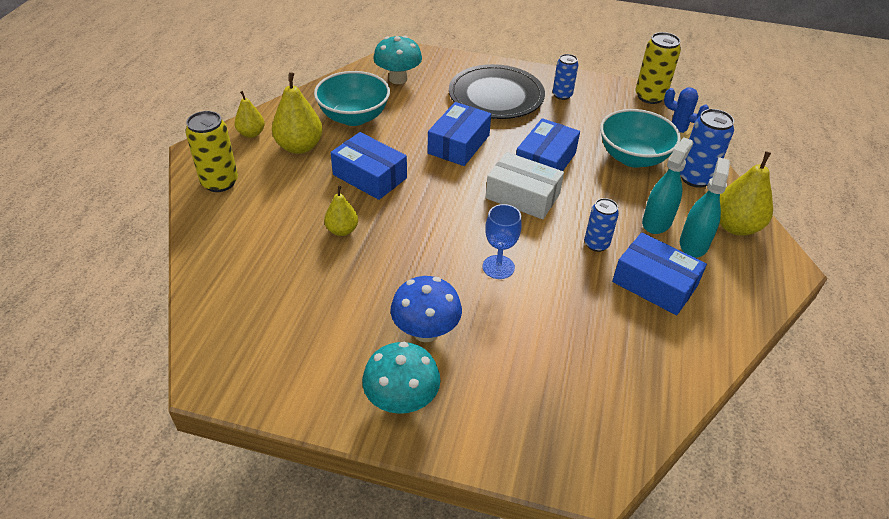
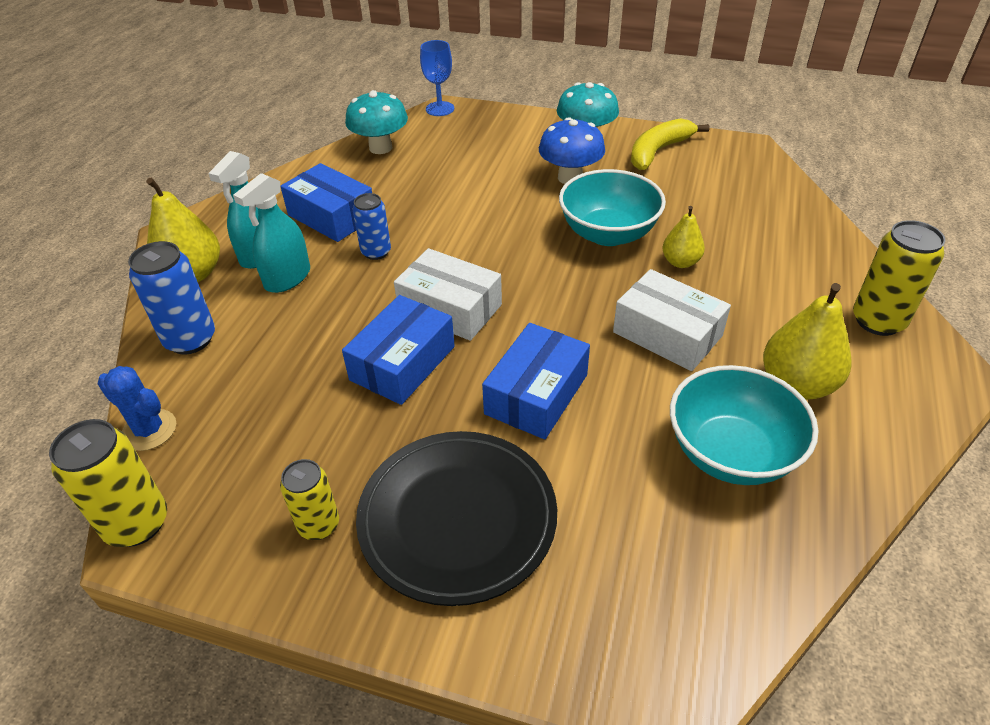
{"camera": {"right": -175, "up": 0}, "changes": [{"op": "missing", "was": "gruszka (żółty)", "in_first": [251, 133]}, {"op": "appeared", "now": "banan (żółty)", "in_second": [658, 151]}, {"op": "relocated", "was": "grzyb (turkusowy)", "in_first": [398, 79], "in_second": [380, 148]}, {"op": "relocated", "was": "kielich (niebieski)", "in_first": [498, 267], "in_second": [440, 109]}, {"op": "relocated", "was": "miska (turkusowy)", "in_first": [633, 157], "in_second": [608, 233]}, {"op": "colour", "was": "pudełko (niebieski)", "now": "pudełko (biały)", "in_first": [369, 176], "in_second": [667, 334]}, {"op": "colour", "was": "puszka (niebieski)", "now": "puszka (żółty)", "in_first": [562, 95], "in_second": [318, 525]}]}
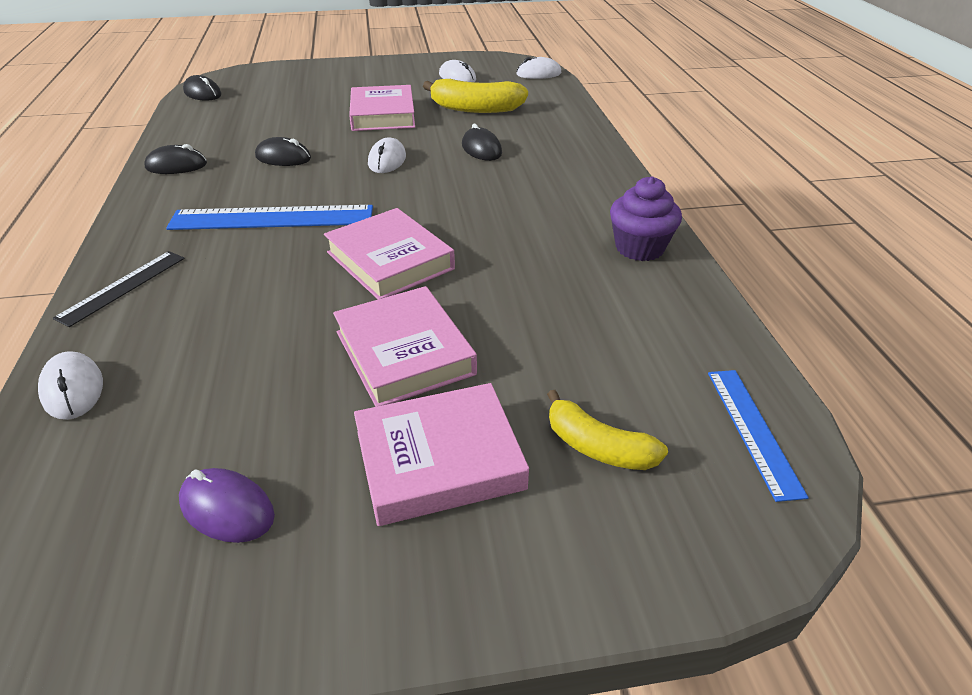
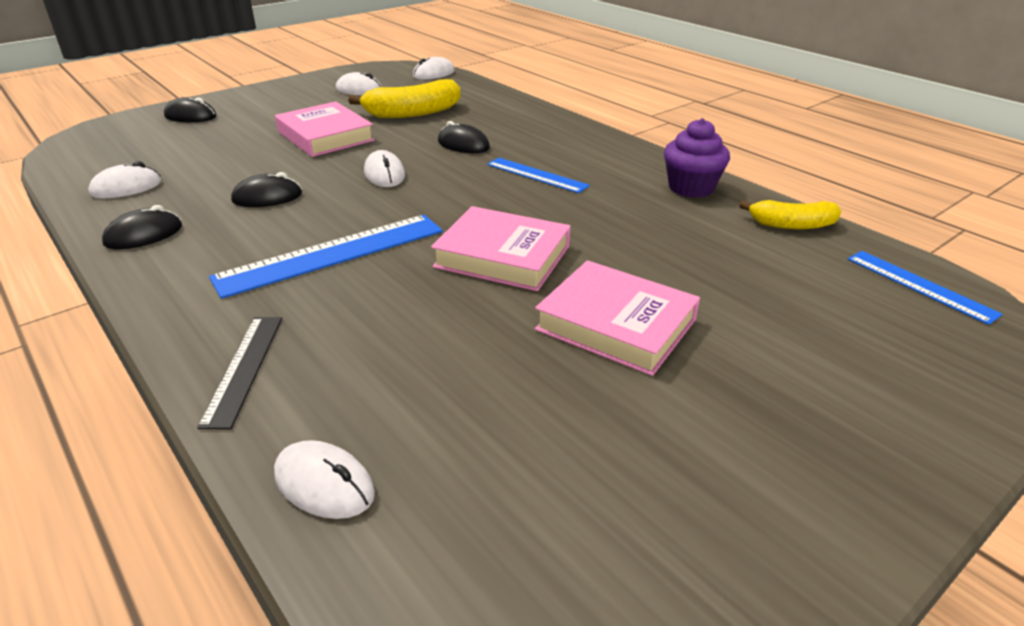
{"camera": {"right": -30, "up": -5}, "changes": [{"op": "missing", "was": "myszka (fioletowy)", "in_first": [227, 509]}, {"op": "missing", "was": "książka (różowy)", "in_first": [439, 460]}, {"op": "appeared", "now": "myszka (biały)", "in_second": [126, 188]}, {"op": "appeared", "now": "linijka (niebieski)", "in_second": [537, 175]}, {"op": "relocated", "was": "myszka (czarny)", "in_first": [202, 93], "in_second": [190, 116]}, {"op": "relocated", "was": "banan (żółty)", "in_first": [598, 447], "in_second": [792, 225]}]}
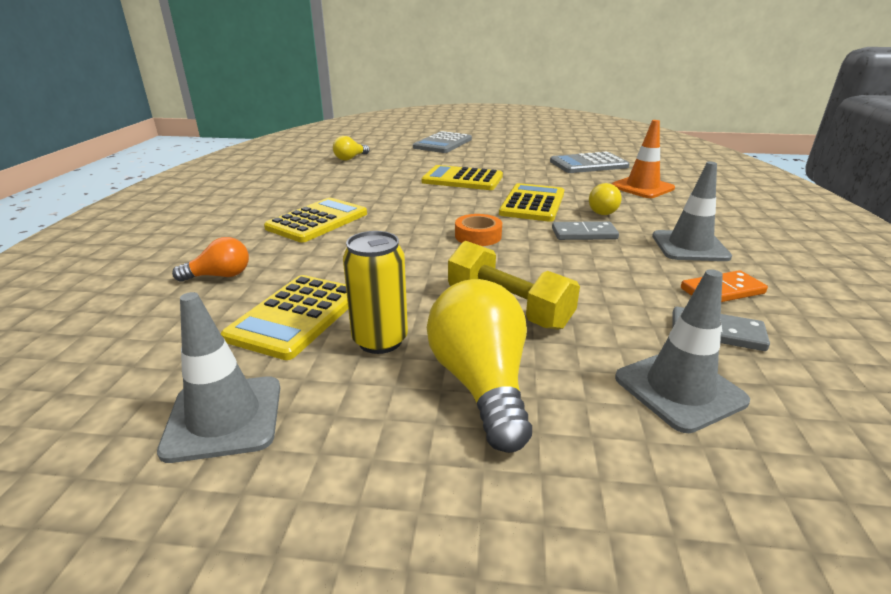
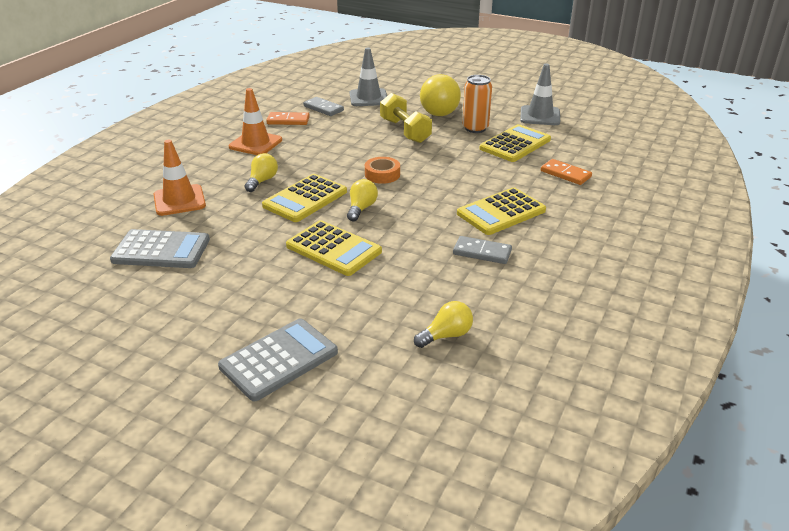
{"camera": {"right": -160, "up": 5}, "changes": [{"op": "appeared", "now": "żarówka (żółty)", "in_second": [361, 208]}, {"op": "relocated", "was": "kostka domina (szary)", "in_first": [584, 234], "in_second": [482, 252]}, {"op": "exchanged", "was": "żarówka (pomarańczowy)", "now": "kostka domina (pomarańczowy)", "in_first": [220, 276], "in_second": [565, 174]}, {"op": "colour", "was": "puszka (żółty)", "now": "puszka (pomarańczowy)", "in_first": [380, 340], "in_second": [475, 128]}, {"op": "colour", "was": "pachołek (szary)", "now": "pachołek (pomarańczowy)", "in_first": [689, 246], "in_second": [255, 143]}]}
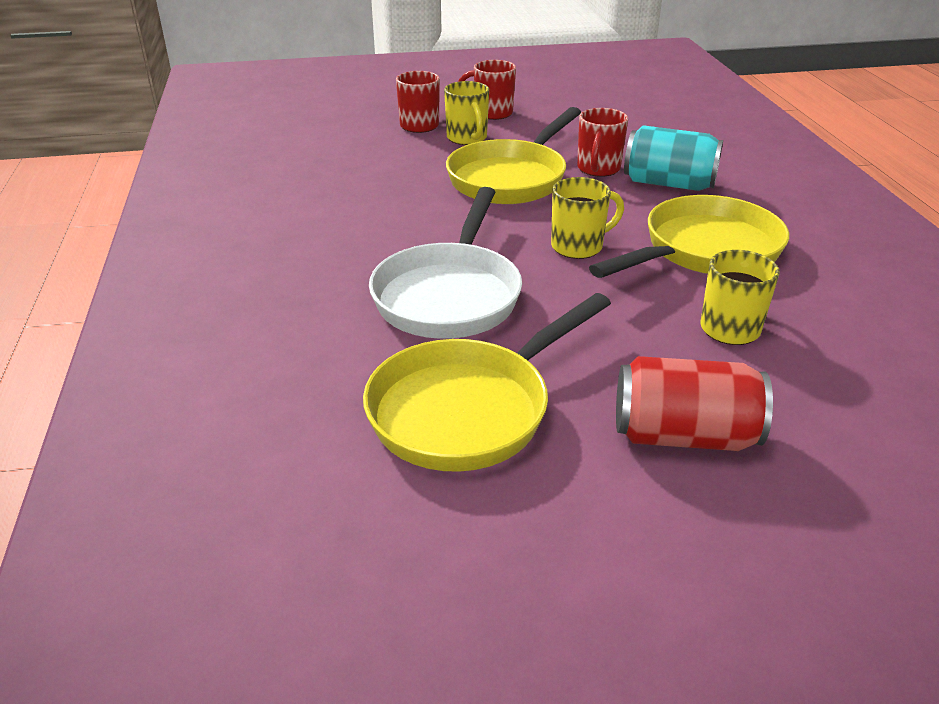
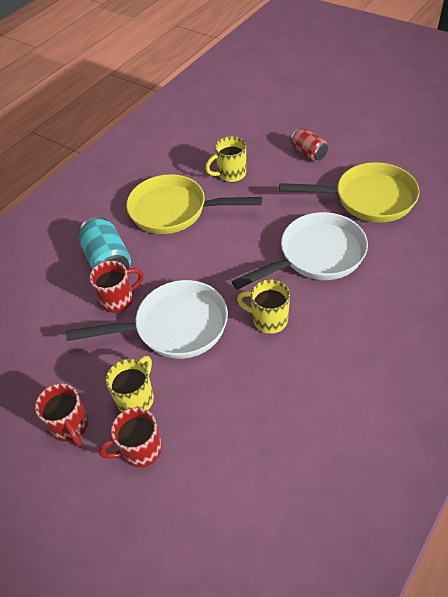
{"camera": {"right": -130, "up": 15}, "changes": [{"op": "relocated", "was": "kubek (żółty)", "in_first": [578, 246], "in_second": [268, 320]}, {"op": "colour", "was": "patelnia (żółty)", "now": "patelnia (biały)", "in_first": [511, 178], "in_second": [174, 327]}, {"op": "size", "was": "puszka (czerwony)", "in_first": [683, 435], "in_second": [308, 153], "ratio": 0.65}]}
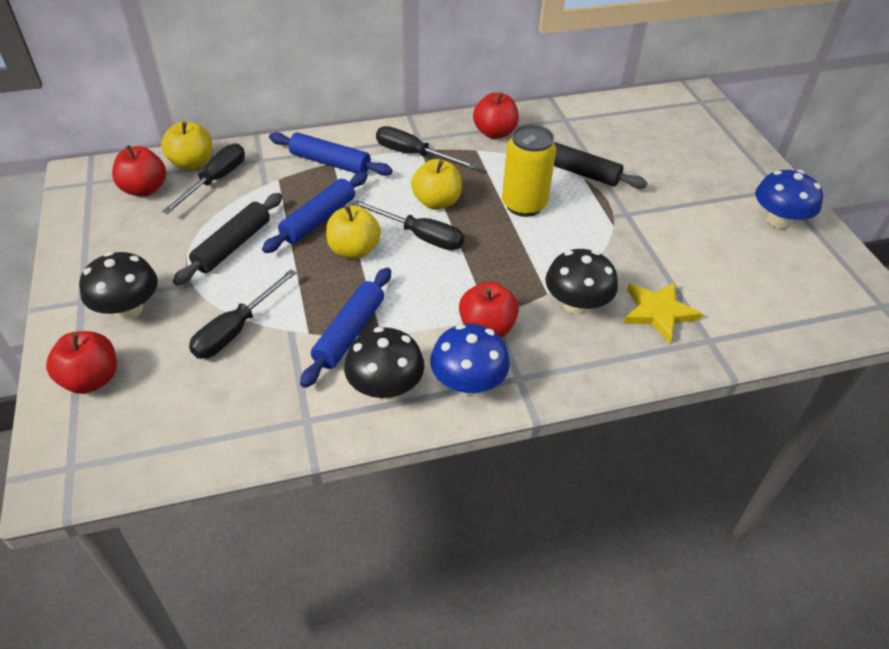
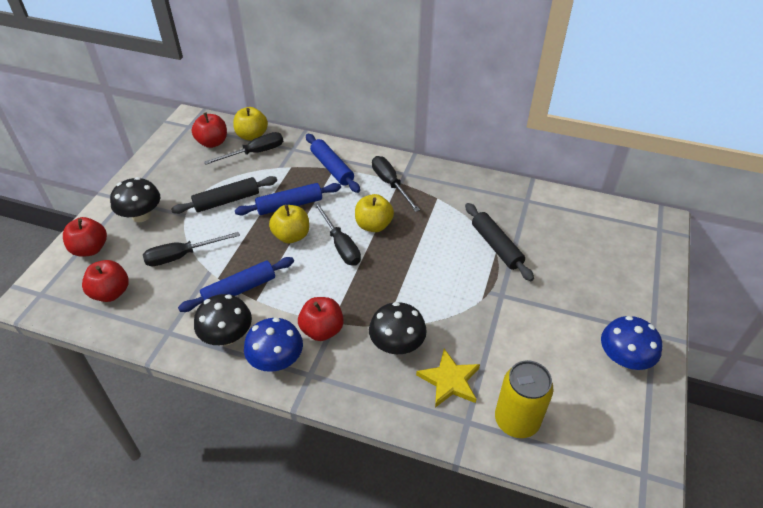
{"camera": {"right": 35, "up": 0}, "changes": [{"op": "relocated", "was": "jabłko (czerwony)", "in_first": [494, 133], "in_second": [111, 293]}, {"op": "relocated", "was": "puszka (żółty)", "in_first": [524, 205], "in_second": [516, 420]}]}
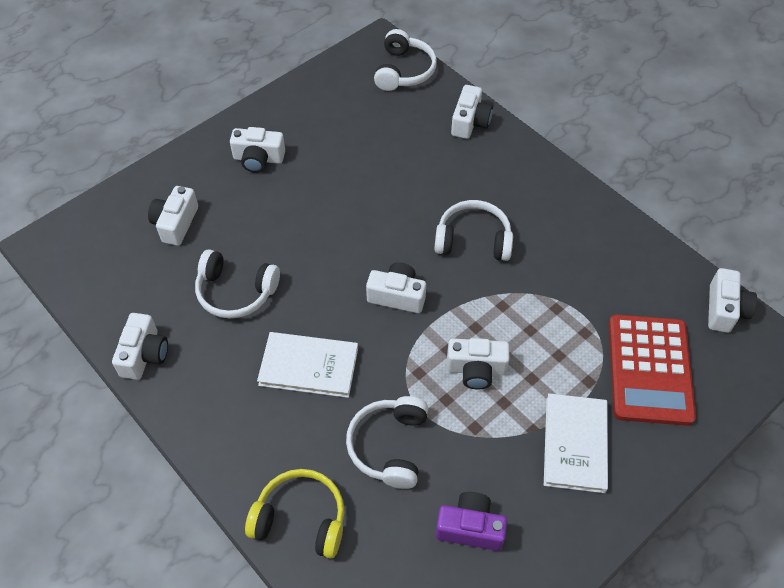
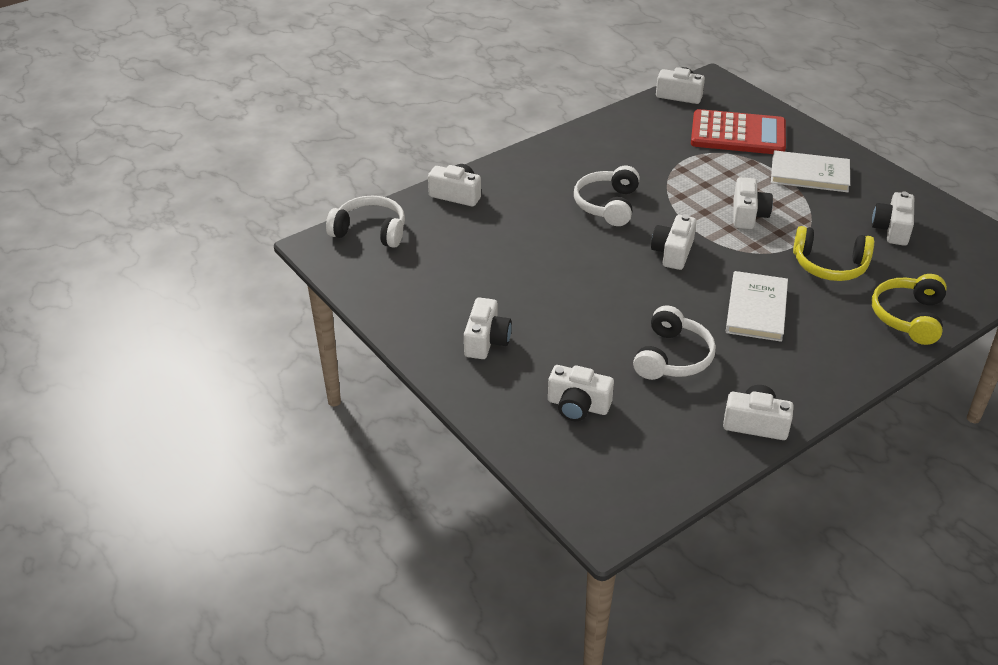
{"camera": {"right": -85, "up": -15}, "changes": [{"op": "colour", "was": "słuchawki (biały)", "now": "słuchawki (żółty)", "in_first": [389, 446], "in_second": [829, 265]}, {"op": "colour", "was": "aparat fotograficzny (fioletowy)", "now": "aparat fotograficzny (biały)", "in_first": [470, 528], "in_second": [892, 229]}]}
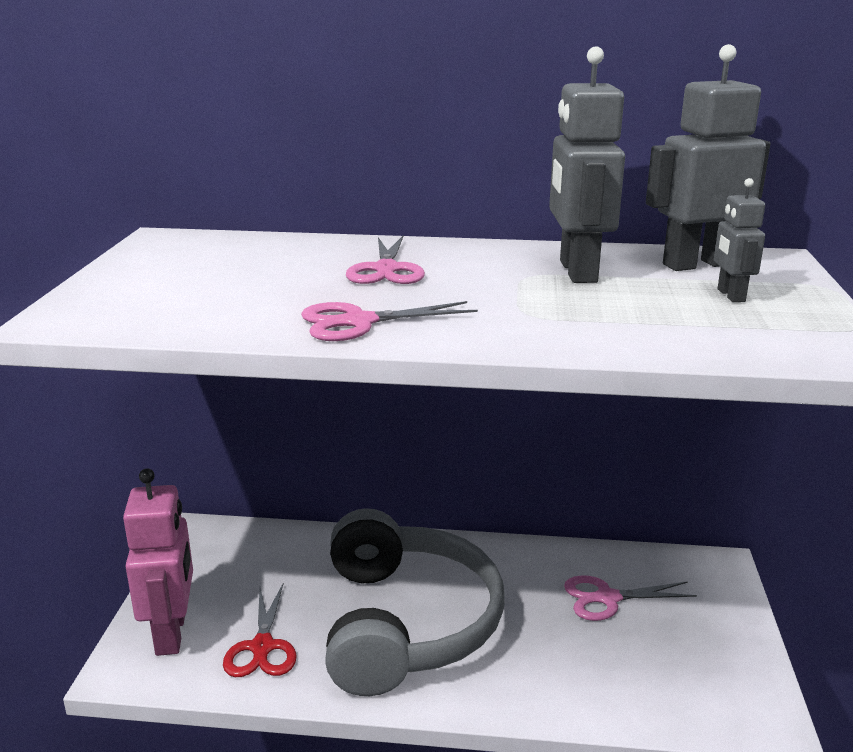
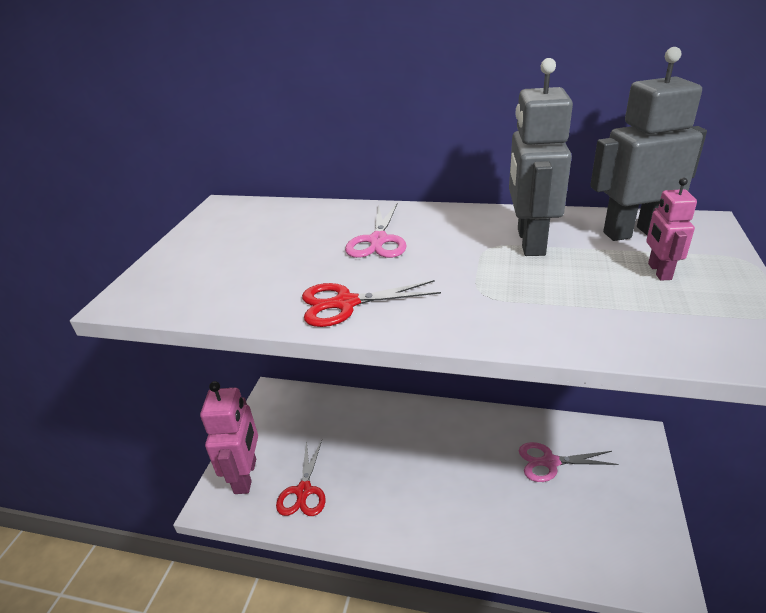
{"camera": {"right": 10, "up": 10}, "changes": [{"op": "missing", "was": "słuchawki (szary)", "in_first": [405, 623]}, {"op": "colour", "was": "nożyczki (różowy)", "now": "nożyczki (czerwony)", "in_first": [359, 322], "in_second": [346, 303]}, {"op": "colour", "was": "robot (szary)", "now": "robot (różowy)", "in_first": [730, 295], "in_second": [659, 271]}]}
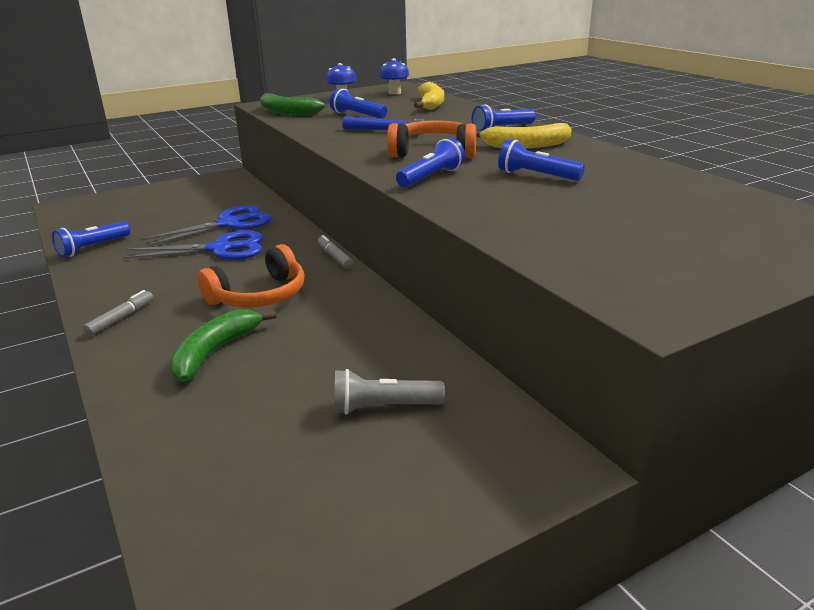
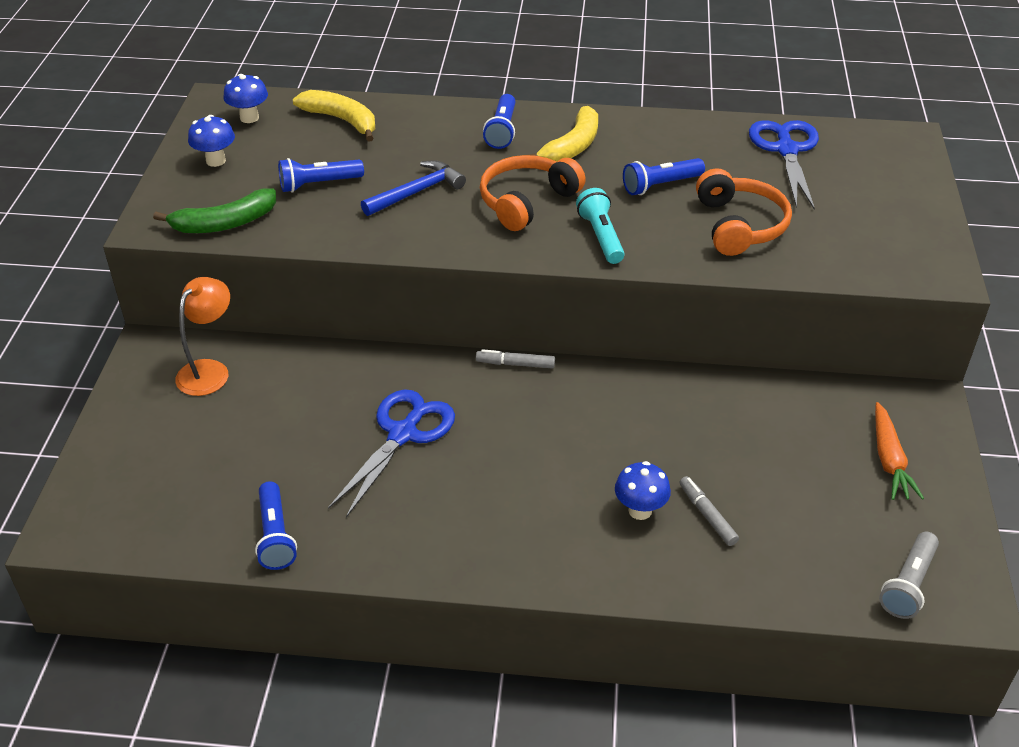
{"camera": {"right": -55, "up": 15}, "changes": [{"op": "appeared", "now": "lampka (pomarańczowy)", "in_second": [209, 370]}, {"op": "appeared", "now": "marchewka (pomarańczowy)", "in_second": [889, 460]}, {"op": "relocated", "was": "flamaster (szary)", "in_first": [121, 318], "in_second": [707, 515]}, {"op": "relocated", "was": "nożyczki (niebieski)", "in_first": [229, 224], "in_second": [786, 150]}, {"op": "relocated", "was": "słuchawki (pomarańczowy)", "in_first": [259, 295], "in_second": [739, 225]}, {"op": "relocated", "was": "latarka (szary)", "in_first": [383, 407], "in_second": [908, 584]}, {"op": "exchanged", "was": "banan (zielony)", "now": "grzyb (niebieski)", "in_first": [215, 352], "in_second": [640, 510]}, {"op": "colour", "was": "latarka (niebieski)", "now": "latarka (turkusowy)", "in_first": [431, 177], "in_second": [601, 237]}]}
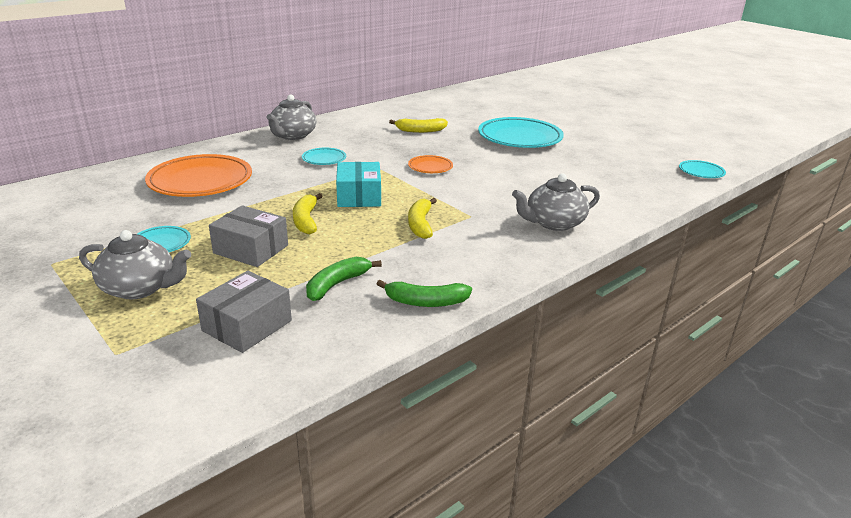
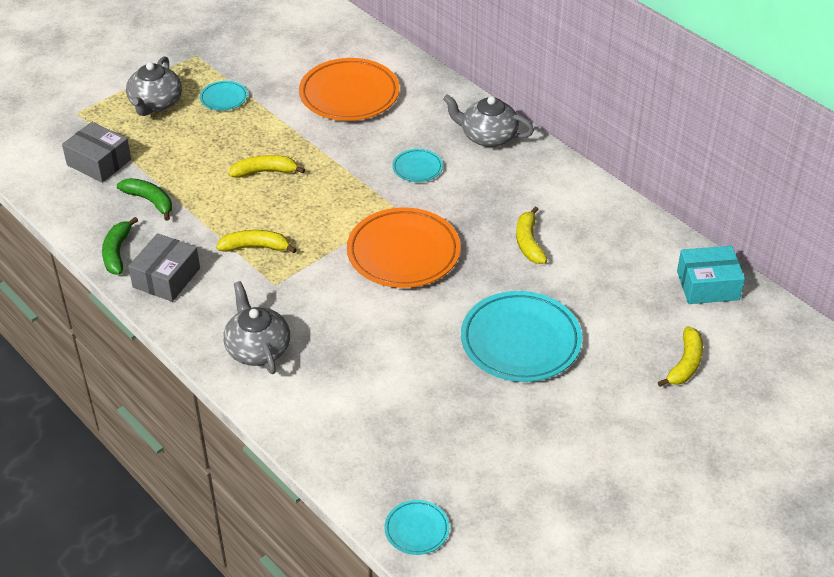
{"camera": {"right": 90, "up": 15}, "changes": [{"op": "appeared", "now": "banan (żółty)", "in_second": [685, 364]}, {"op": "relocated", "was": "pudełko (szary)", "in_first": [251, 249], "in_second": [166, 278]}, {"op": "relocated", "was": "pudełko (turkusowy)", "in_first": [359, 196], "in_second": [707, 285]}, {"op": "size", "was": "talerz (pomarańczowy)", "in_first": [430, 167], "in_second": [403, 253], "ratio": 2.1}]}
